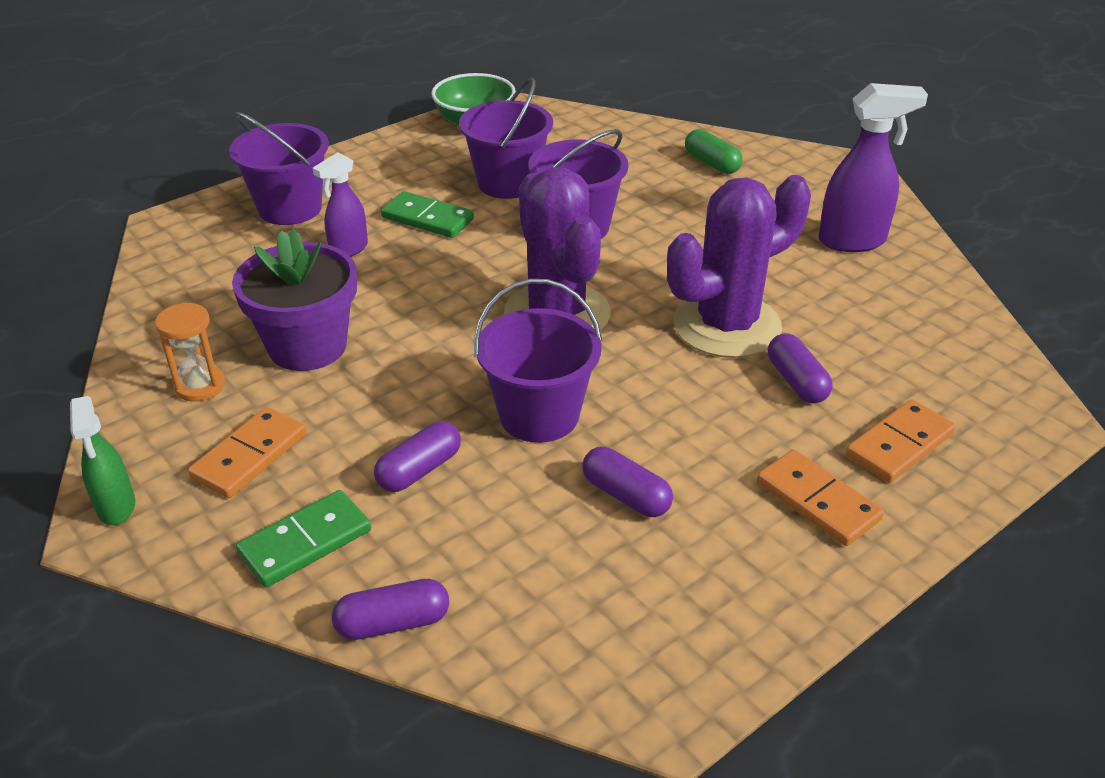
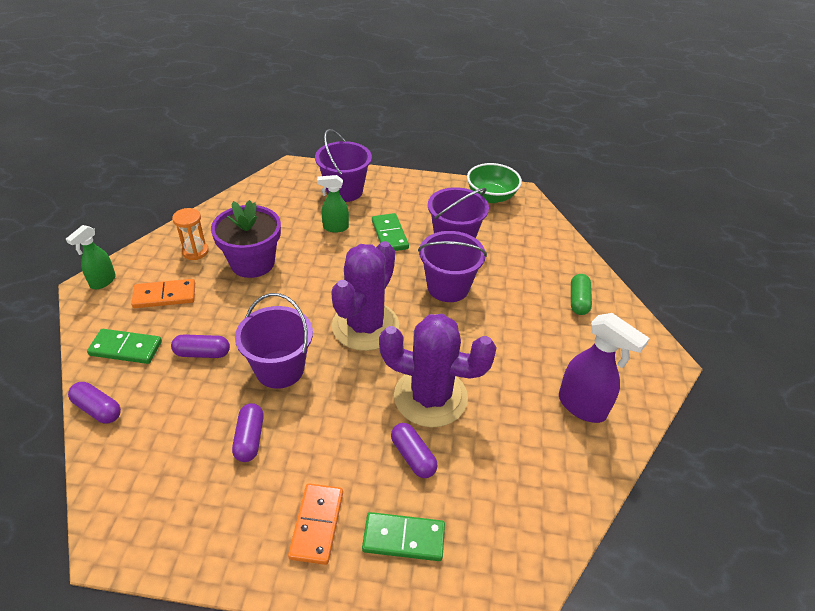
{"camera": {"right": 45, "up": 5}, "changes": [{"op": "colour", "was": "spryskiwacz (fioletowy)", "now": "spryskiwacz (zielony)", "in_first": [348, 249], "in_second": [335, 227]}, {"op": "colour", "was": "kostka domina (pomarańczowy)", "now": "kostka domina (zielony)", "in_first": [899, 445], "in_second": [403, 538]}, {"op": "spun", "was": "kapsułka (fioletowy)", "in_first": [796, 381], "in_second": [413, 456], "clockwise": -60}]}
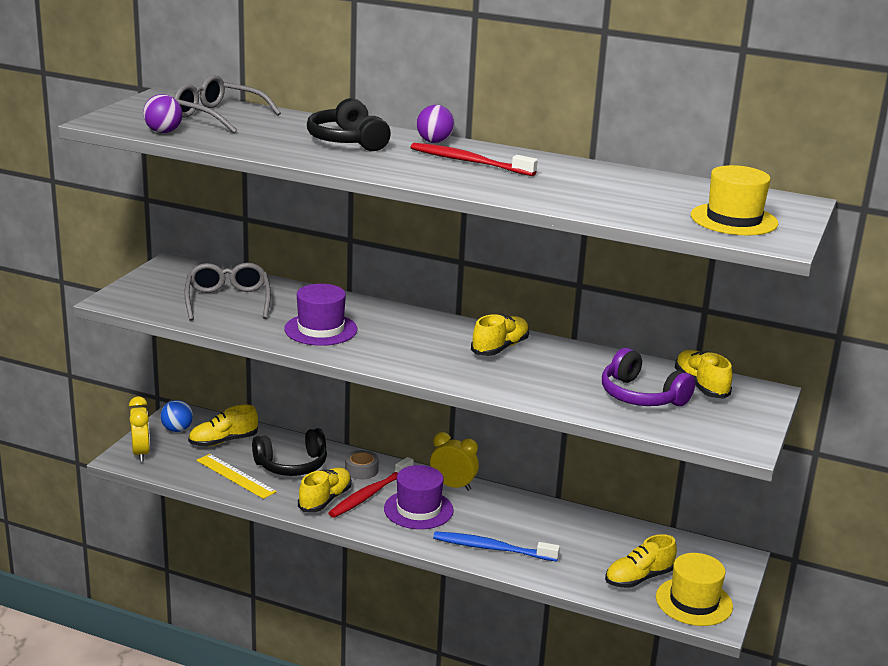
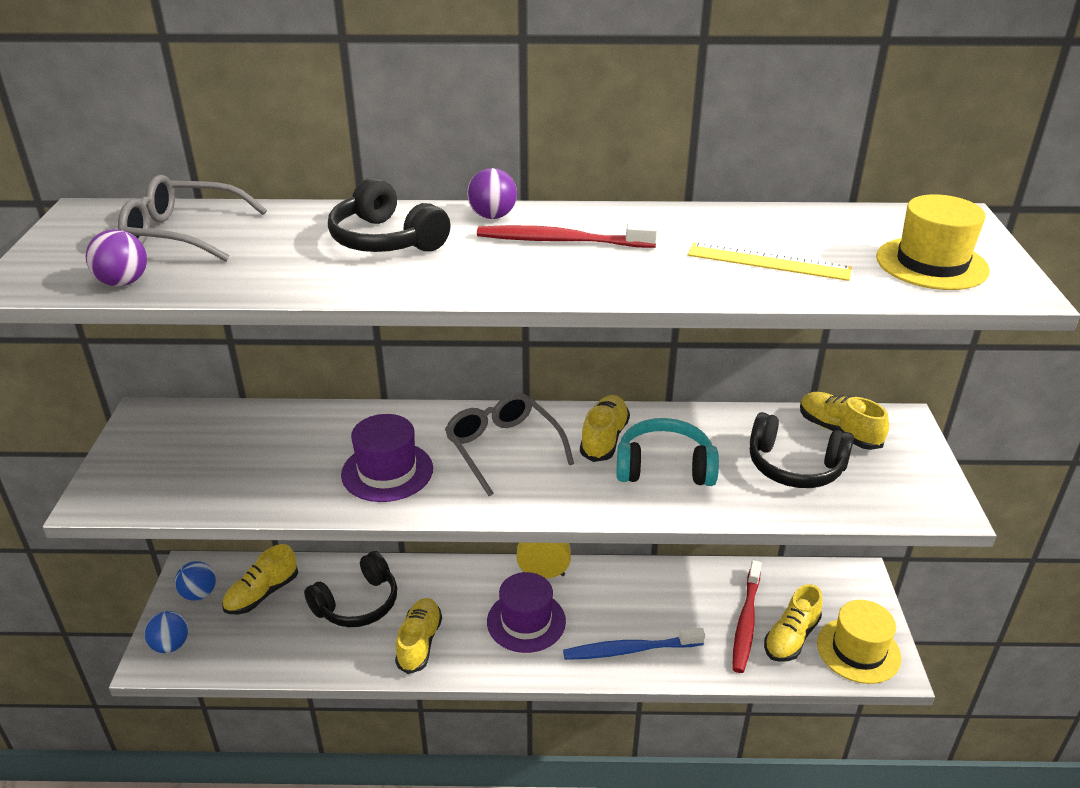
{"camera": {"right": -20, "up": 10}, "changes": [{"op": "missing", "was": "taśma klejąca (szary)", "in_first": [361, 470]}, {"op": "appeared", "now": "słuchawki (turkusowy)", "in_second": [664, 467]}, {"op": "relocated", "was": "okulary (szary)", "in_first": [228, 301], "in_second": [503, 448]}, {"op": "relocated", "was": "linijka (żółty)", "in_first": [236, 476], "in_second": [768, 261]}, {"op": "relocated", "was": "szczoteczka do zębów (czerwony)", "in_first": [370, 494], "in_second": [746, 622]}, {"op": "exchanged", "was": "budzik (żółty)", "now": "piłka (niebieski)", "in_first": [141, 453], "in_second": [171, 645]}, {"op": "colour", "was": "słuchawki (fioletowy)", "now": "słuchawki (czarny)", "in_first": [641, 396], "in_second": [794, 467]}]}
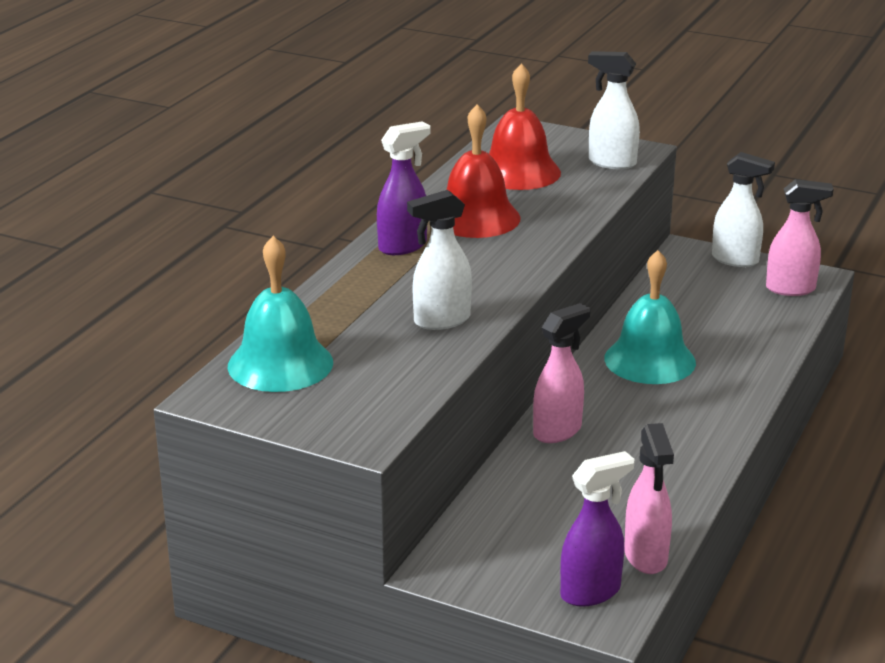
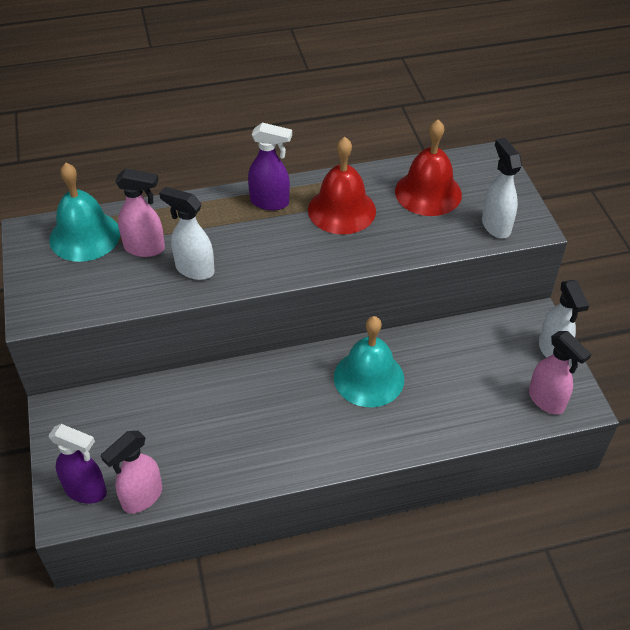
{"camera": {"right": 50, "up": 20}, "changes": [{"op": "relocated", "was": "spryskiwacz (różowy)", "in_first": [558, 431], "in_second": [145, 248]}]}
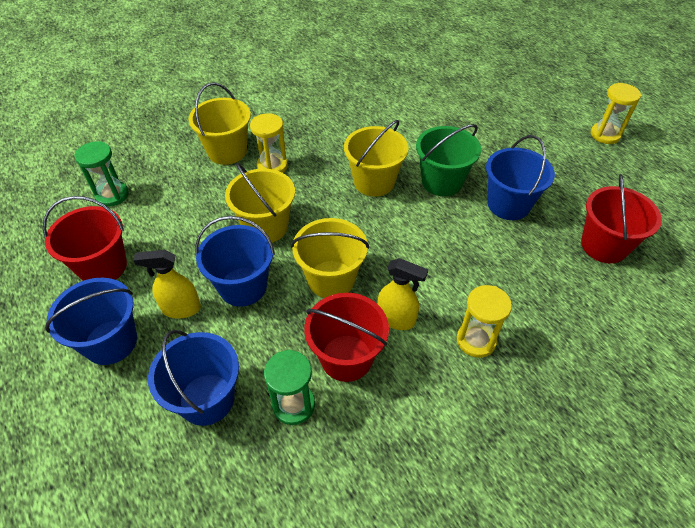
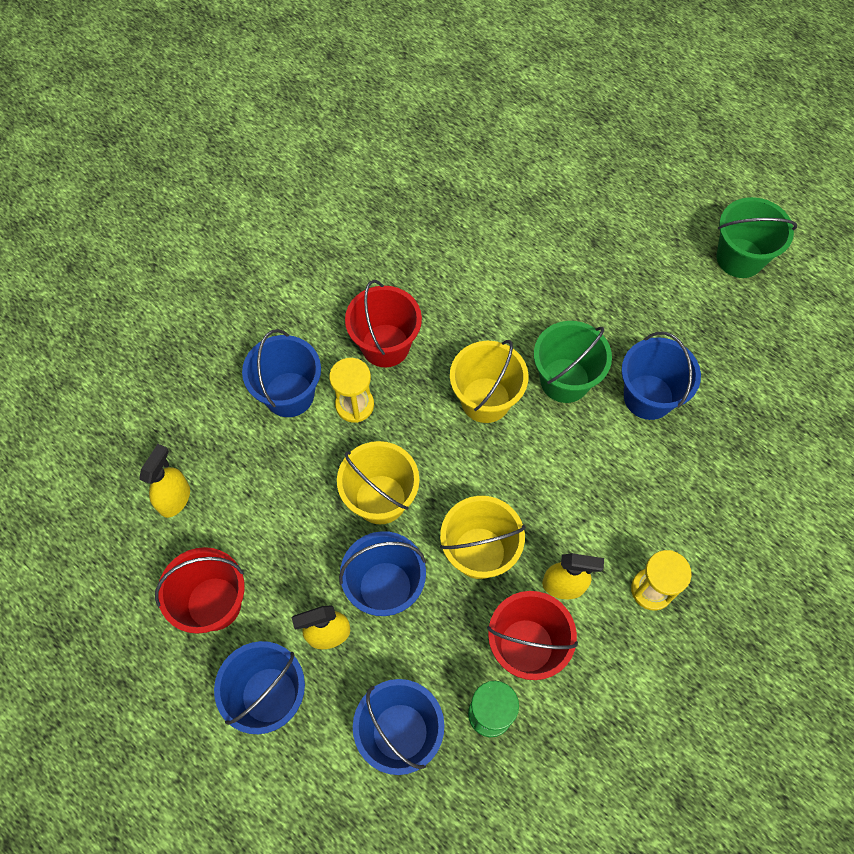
{"camera": {"right": -15, "up": 15}, "changes": [{"op": "relocated", "was": "wiadro (czerwony)", "in_first": [604, 246], "in_second": [385, 345]}, {"op": "exchanged", "was": "klepsydra (zielony)", "now": "spryskiwacz (żółty)", "in_first": [112, 195], "in_second": [175, 499]}, {"op": "exchanged", "was": "klepsydra (żółty)", "now": "wiadro (zielony)", "in_first": [605, 135], "in_second": [739, 258]}, {"op": "colour", "was": "wiadro (żółty)", "now": "wiadro (niebieski)", "in_first": [227, 151], "in_second": [289, 394]}]}
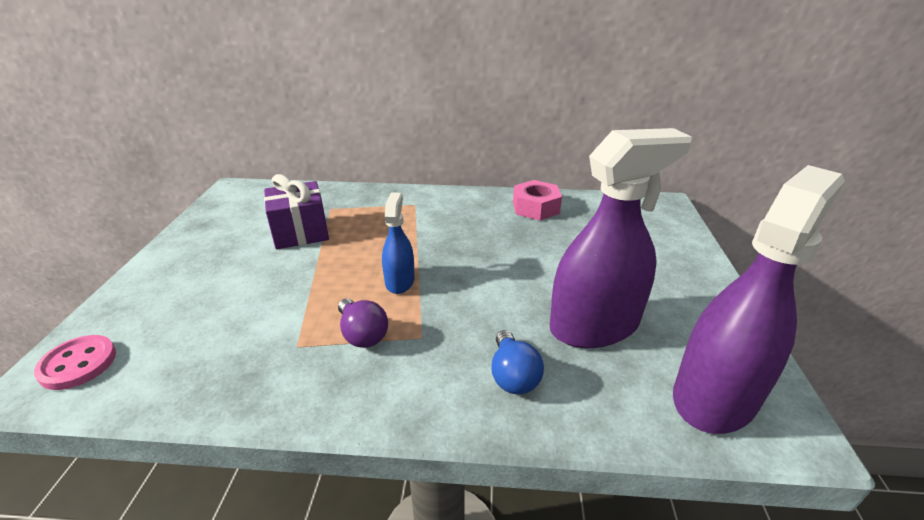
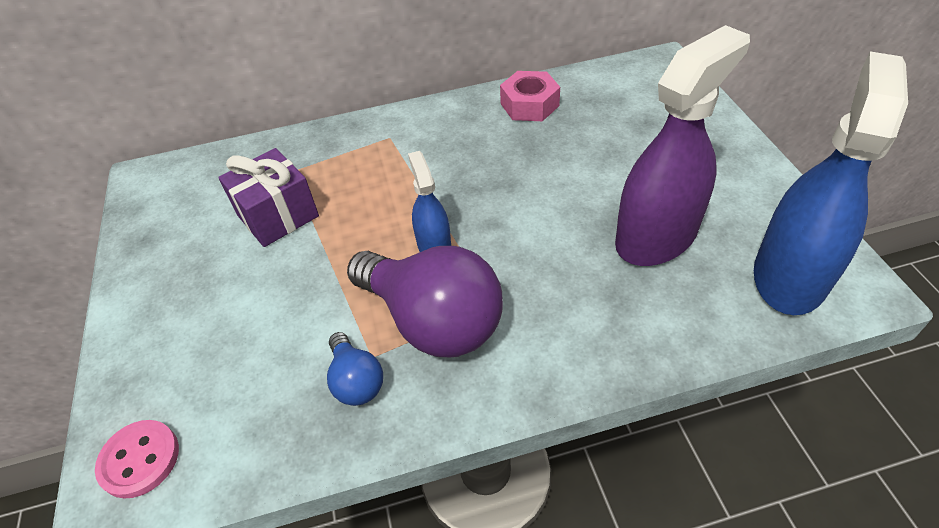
{"camera": {"right": -15, "up": 15}, "changes": [{"op": "relocated", "was": "żarówka (niebieski)", "in_first": [513, 376], "in_second": [356, 381]}, {"op": "colour", "was": "spryskiwacz (fioletowy)", "now": "spryskiwacz (niebieski)", "in_first": [715, 395], "in_second": [789, 275]}, {"op": "size", "was": "żarówka (fioletowy)", "in_first": [362, 334], "in_second": [433, 321], "ratio": 2.06}]}
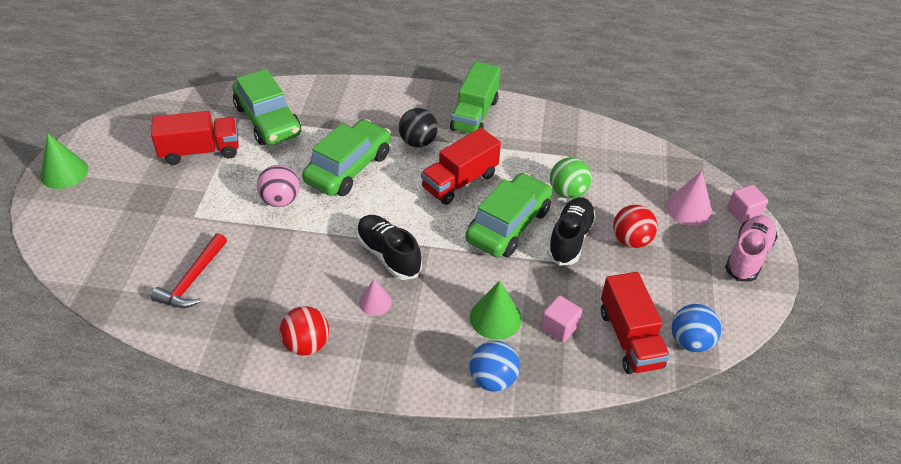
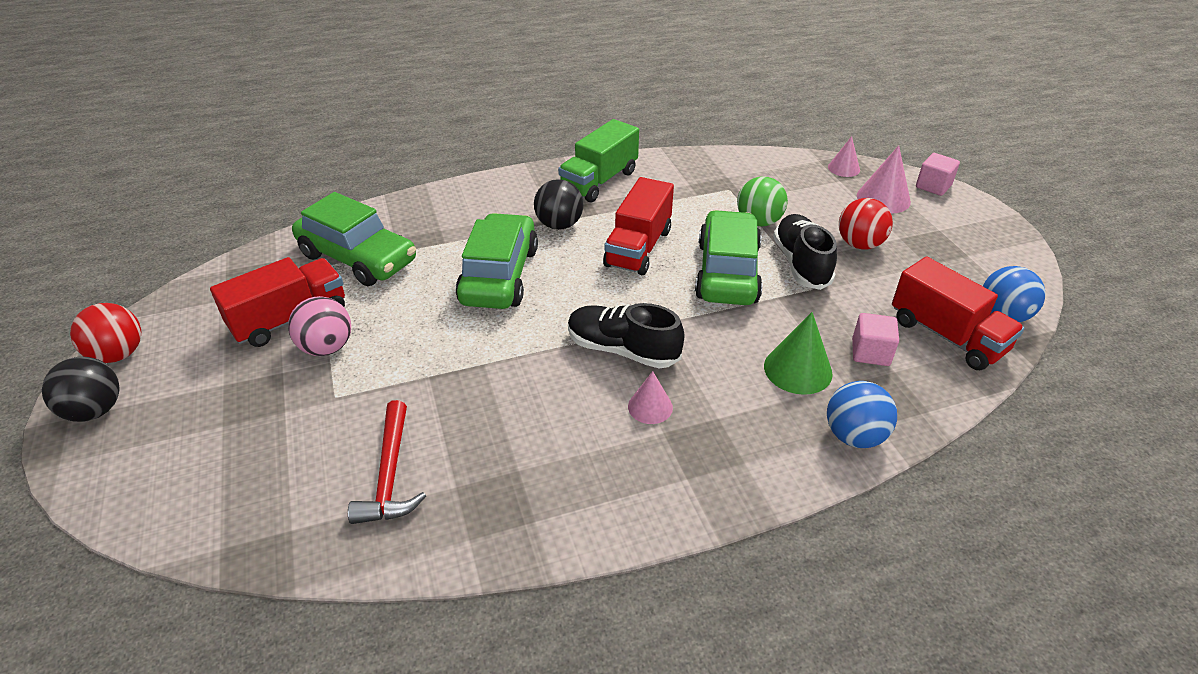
{"camera": {"right": -25, "up": -5}, "changes": [{"op": "missing", "was": "but (różowy)", "in_first": [748, 256]}, {"op": "appeared", "now": "stożek (różowy)", "in_second": [843, 168]}, {"op": "relocated", "was": "piłka (różowy)", "in_first": [280, 200], "in_second": [327, 347]}, {"op": "relocated", "was": "piłka (czerwony)", "in_first": [306, 344], "in_second": [119, 354]}, {"op": "exchanged", "was": "stożek (zielony)", "now": "piłka (czarny)", "in_first": [64, 172], "in_second": [95, 410]}, {"op": "spun", "was": "ciężarówka (zielony)", "in_first": [474, 115], "in_second": [599, 181], "clockwise": 45}]}
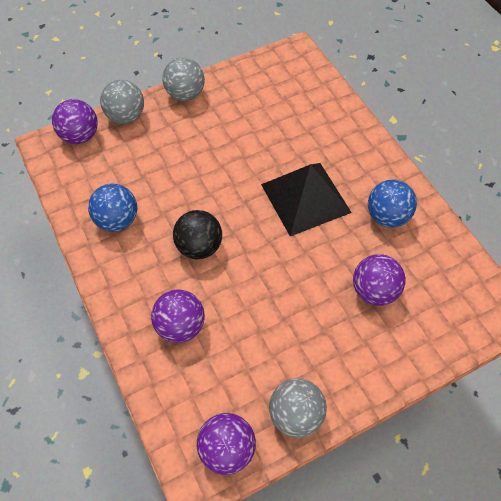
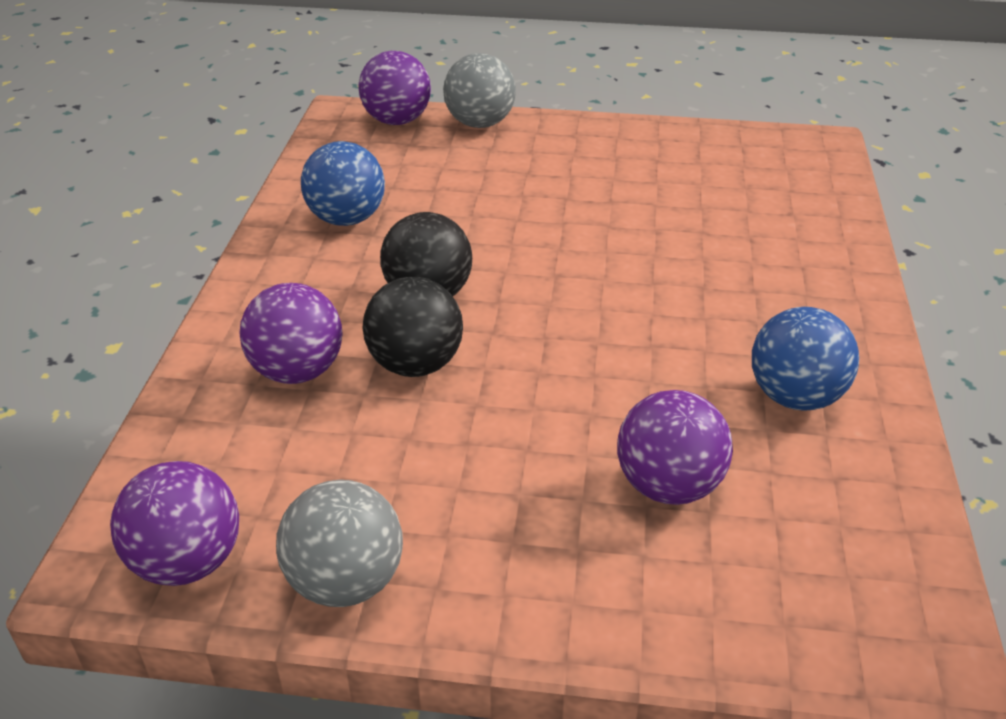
{"camera": {"right": 35, "up": -20}, "changes": [{"op": "missing", "was": "piłka (szary)", "in_first": [185, 94]}, {"op": "missing", "was": "piramida (czarny)", "in_first": [305, 198]}, {"op": "appeared", "now": "piłka (czarny)", "in_second": [415, 364]}]}
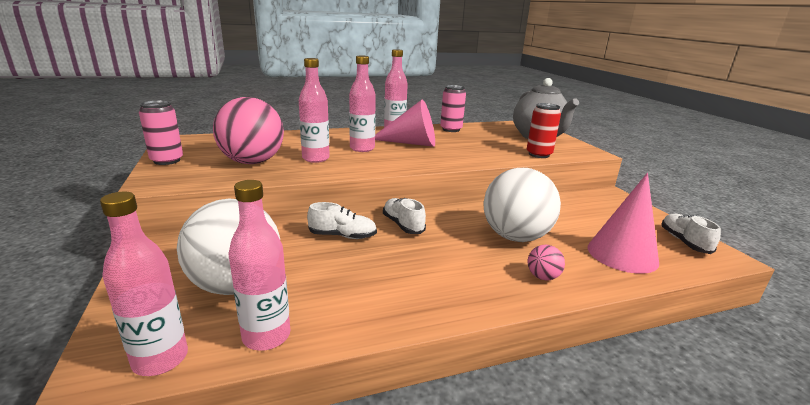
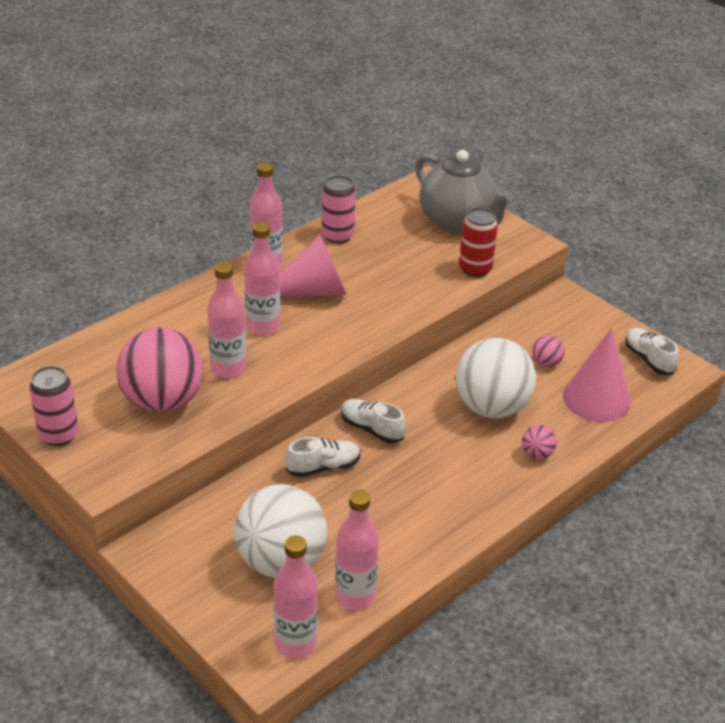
{"camera": {"right": -25, "up": 15}, "changes": [{"op": "appeared", "now": "piłka (różowy)", "in_second": [546, 363]}]}
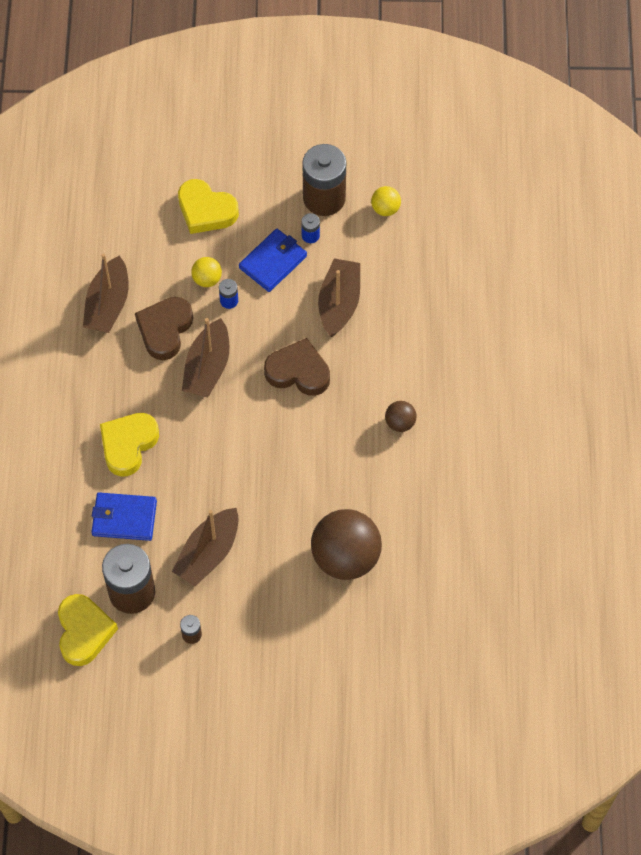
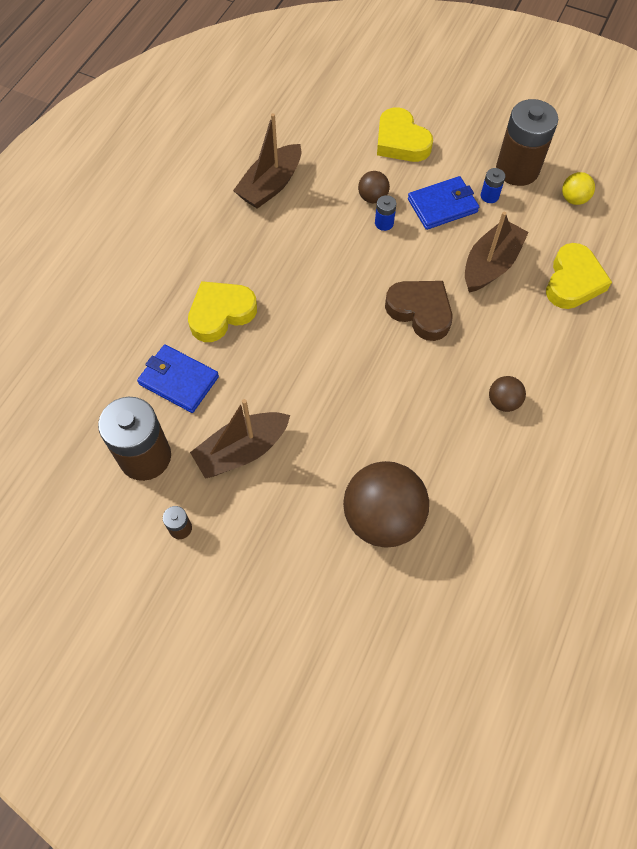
{"camera": {"right": 25, "up": 0}, "changes": [{"op": "missing", "was": "serce (brązowy)", "in_first": [165, 330]}, {"op": "missing", "was": "łódka (brązowy)", "in_first": [207, 367]}, {"op": "relocated", "was": "serce (żółty)", "in_first": [84, 632], "in_second": [573, 281]}, {"op": "colour", "was": "piłka (żółty)", "now": "piłka (brązowy)", "in_first": [207, 279], "in_second": [372, 197]}]}
